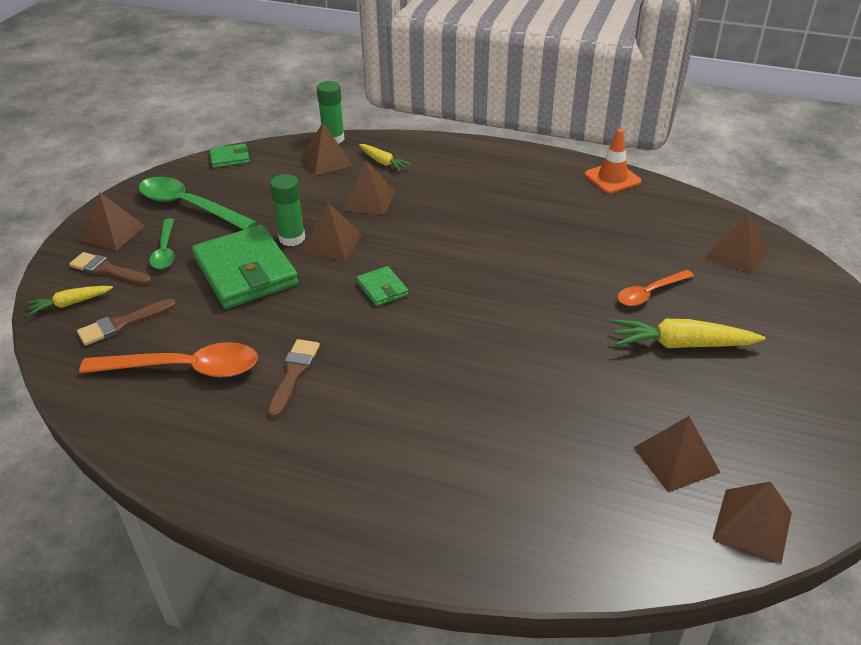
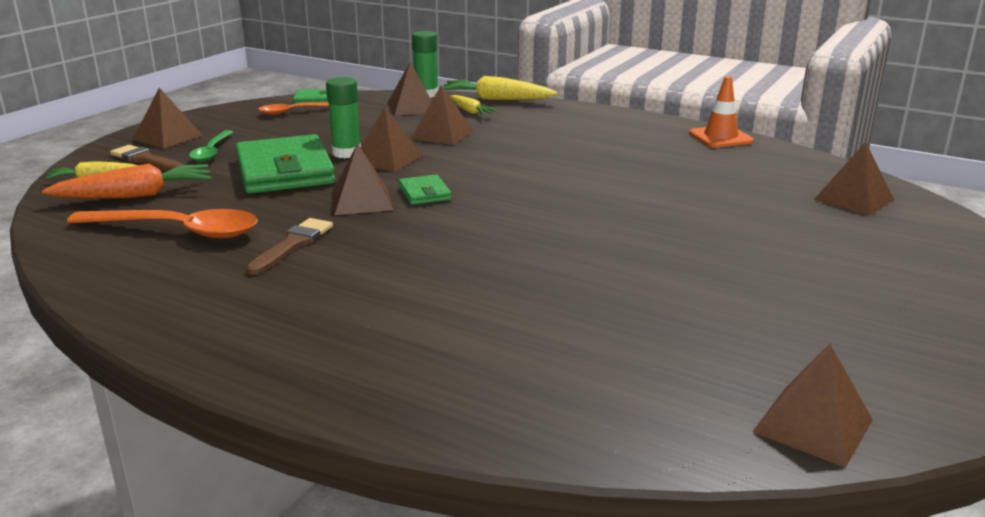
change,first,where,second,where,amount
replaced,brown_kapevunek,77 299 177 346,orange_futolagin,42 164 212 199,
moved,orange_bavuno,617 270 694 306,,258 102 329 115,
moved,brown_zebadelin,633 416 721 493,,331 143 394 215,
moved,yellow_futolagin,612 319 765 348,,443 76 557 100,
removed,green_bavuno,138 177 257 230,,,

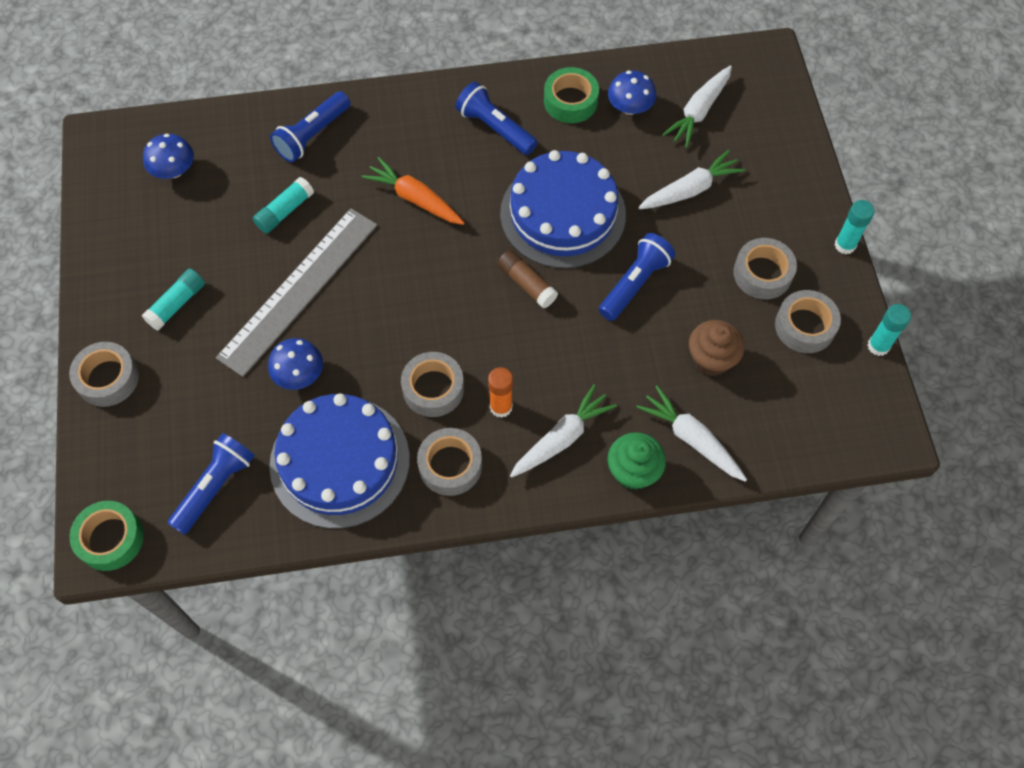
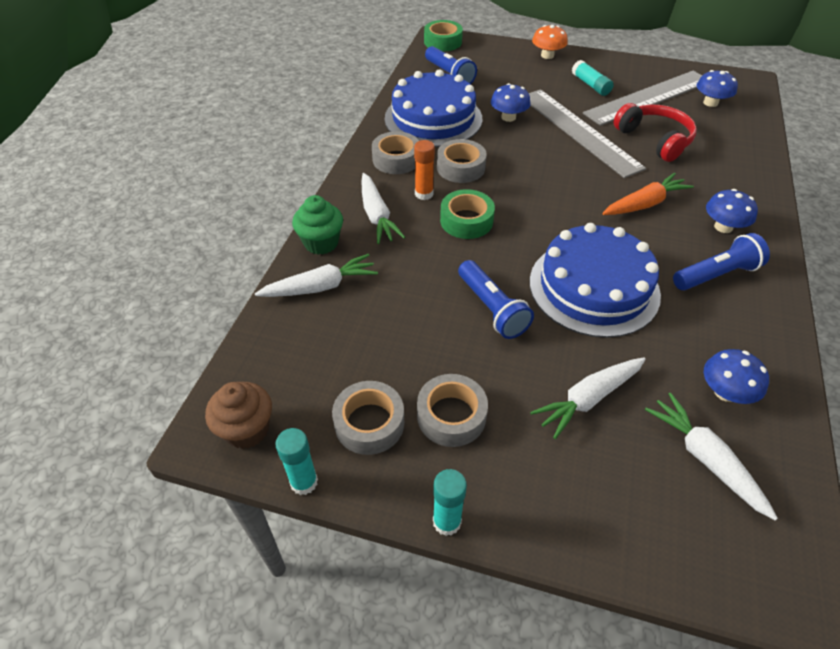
change,first,where,second,where,amount
moved,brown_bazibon,689 320 744 376,,205 382 272 449,
moved,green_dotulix,544 67 599 123,,440 189 495 239,
turned,white_futolagin,638 150 745 209,,530 357 645 439,60 degrees clockwise
replaced,grey_dotulix,69 342 139 407,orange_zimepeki,532 25 568 59,
added,,,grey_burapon,583 71 702 126,
replaced,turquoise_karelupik,253 177 314 234,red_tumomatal,614 103 697 162,
added,,,blue_zimepeki,706 189 758 233,
removed,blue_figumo,270 91 350 162,,,
removed,brown_karelupik,497 250 558 308,,,

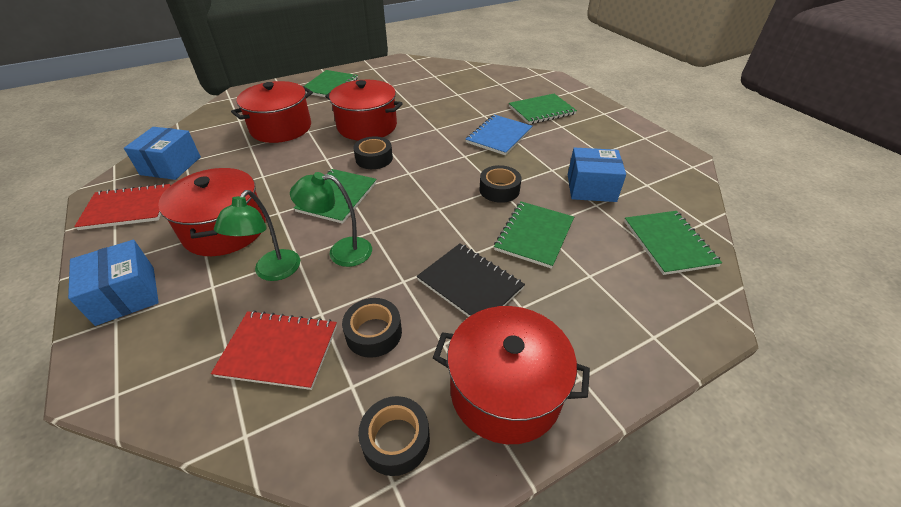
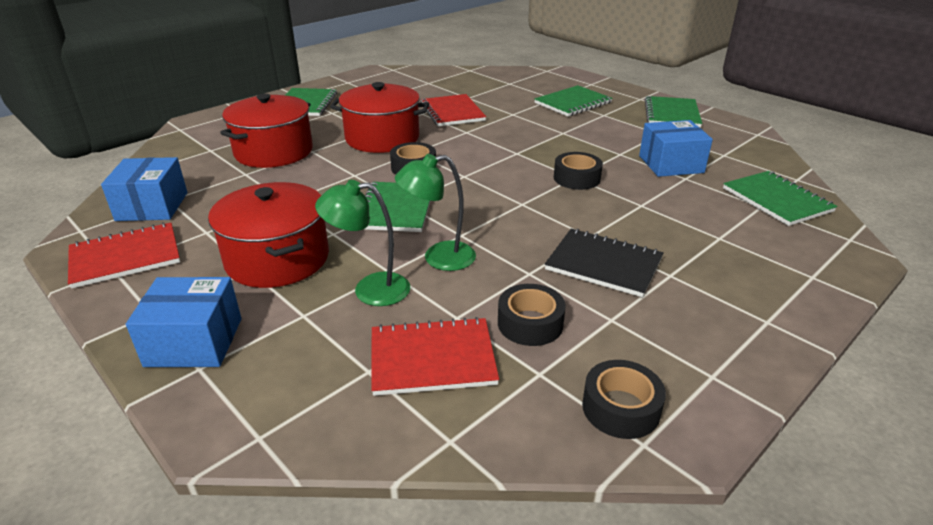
change,first,where,second,where,amount
turned,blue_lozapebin,68 240 159 326,,126 277 241 367,45 degrees counterclockwise
turned,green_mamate,214 190 300 281,,315 180 410 306,90 degrees clockwise
added,,,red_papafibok,421 94 486 126,
moved,green_papafibok,494 202 574 269,,645 96 702 127,
removed,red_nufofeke,433 306 590 444,,,
removed,blue_papafibok,465 115 532 155,,,

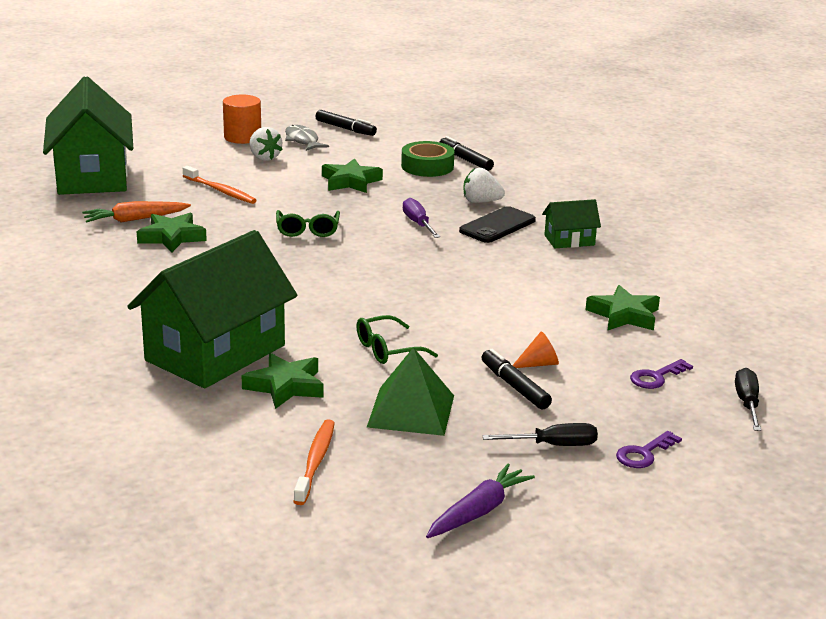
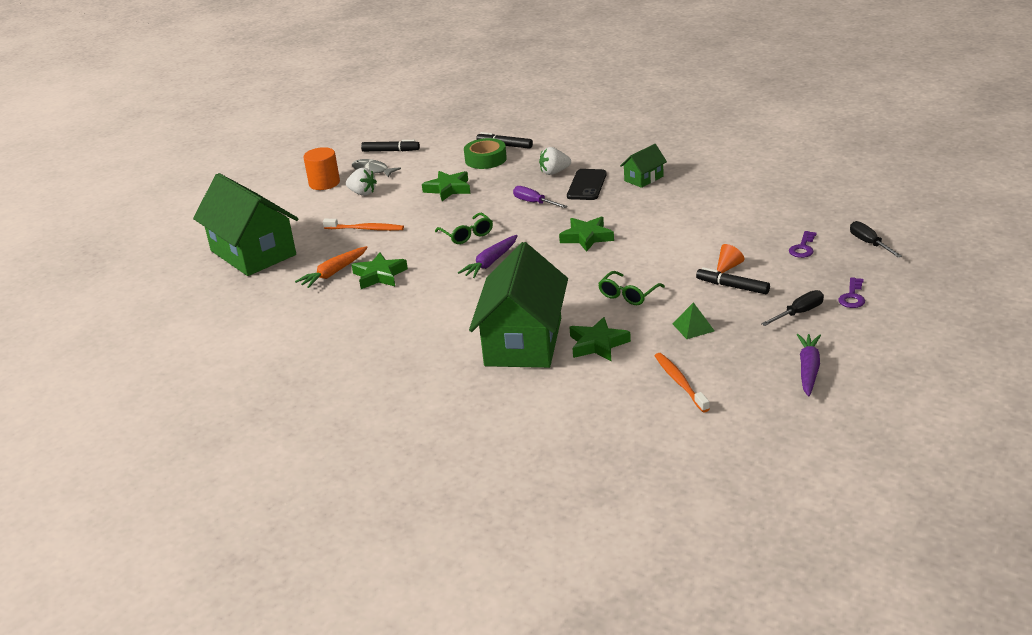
change,first,where,second,where,amount
added,,,purple_futolagin,458 235 518 278,
moved,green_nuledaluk,586 285 660 330,,559 217 614 252,
resized,green_zebadelin,367 347 454 436,,673 302 715 339,x0.56

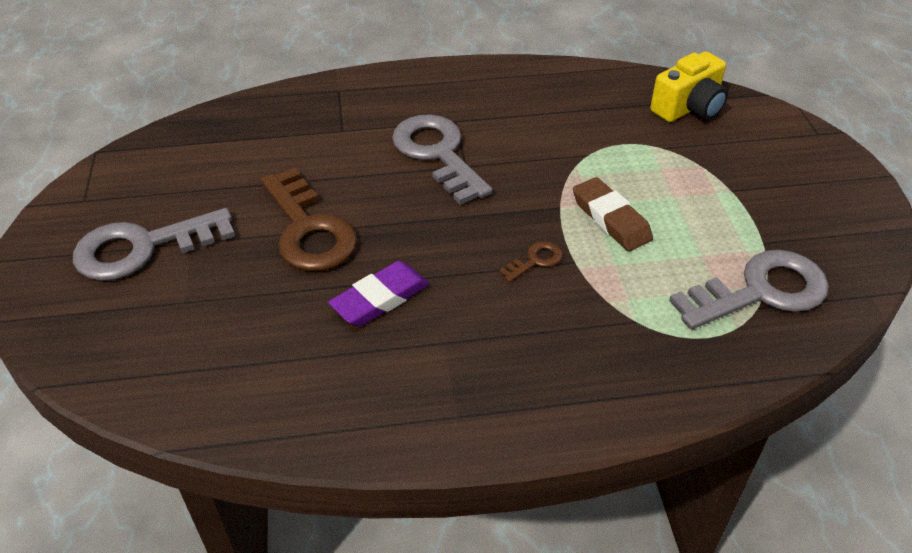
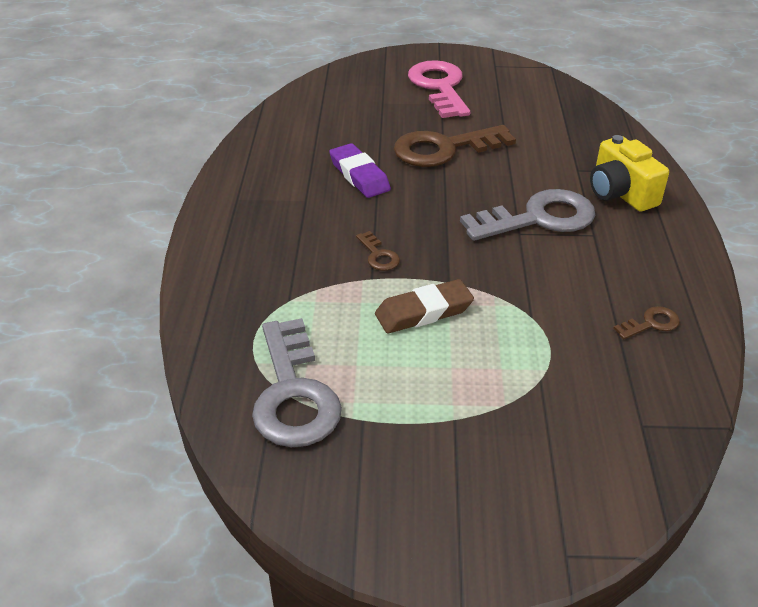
change,first,where,second,where,amount
recoloured,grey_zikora,73 208 235 281,pink_zikora,408 60 470 118,
moved,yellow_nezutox,650 52 728 122,,590 135 669 211,
added,,,brown_zikora,613 306 680 339,

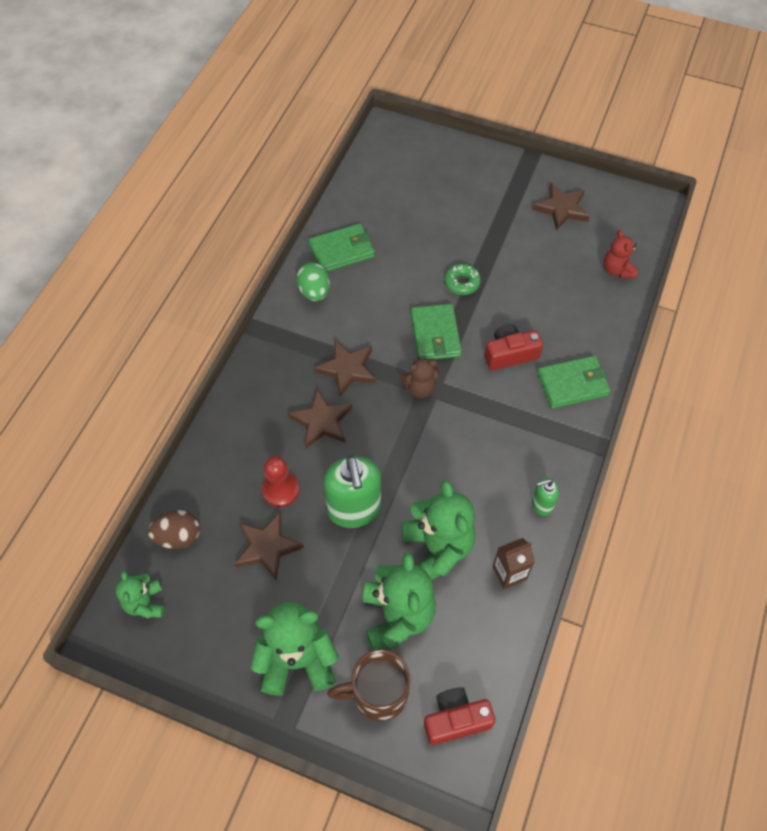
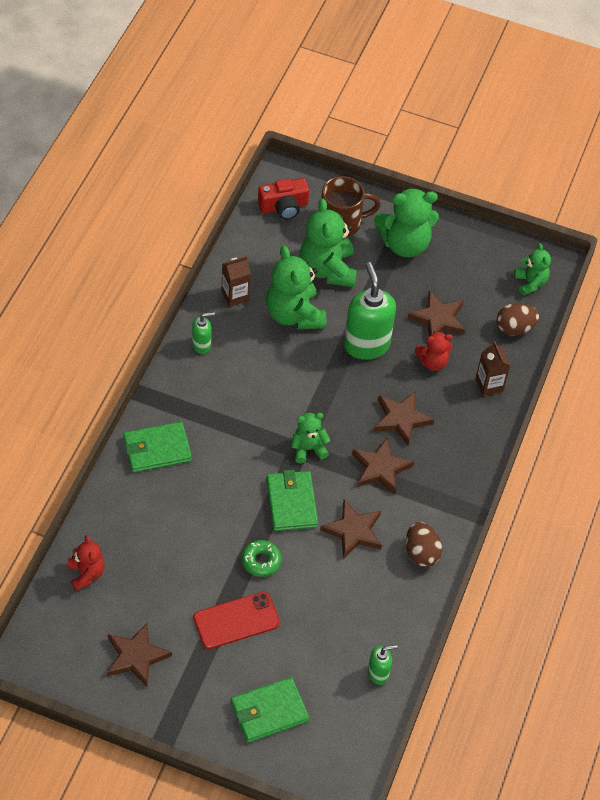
change,first,where,second,where,amount
added,,,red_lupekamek,193 592 280 649,
moved,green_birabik,309 223 375 272,,231 677 309 743,
recoloured,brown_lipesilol,399 357 439 398,green_lipesilol,291 413 330 463,
added,,,brown_nuledaluk,320 500 382 559,
added,,,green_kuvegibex,368 645 398 685,
recoloured,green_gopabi,296 262 330 301,brown_gopabi,406 522 442 567,
replaced,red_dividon,262 456 299 507,red_lipesilol,415 331 453 371,
added,,,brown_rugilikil,476 341 510 396,
removed,red_nezutox,484 324 543 370,,,

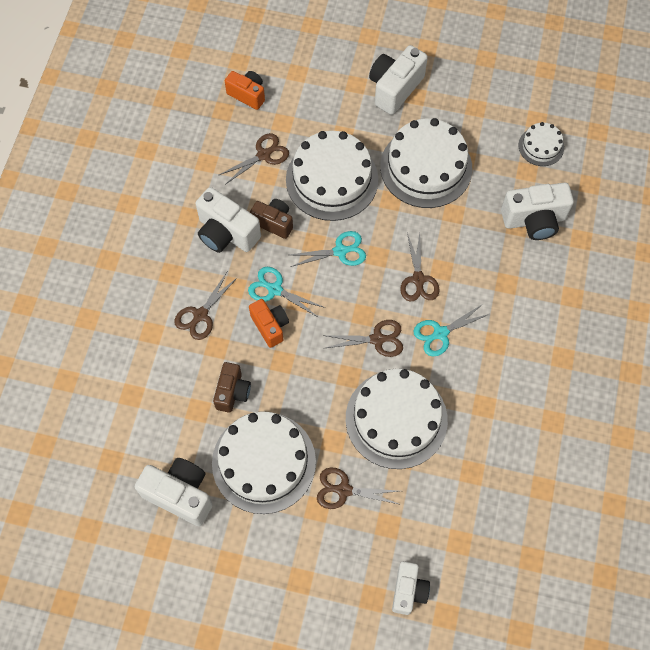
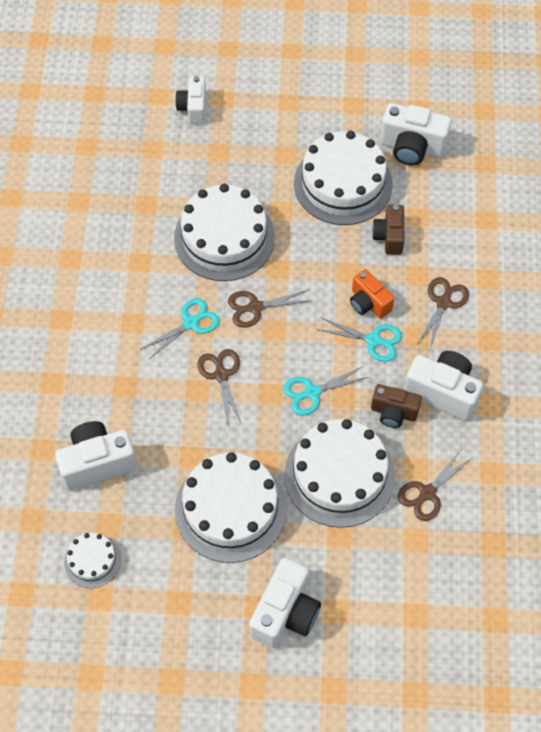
change,first,where,second,where,amount
removed,orange_nezutox,225 71 265 110,,,
removed,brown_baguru,317 467 401 509,,,

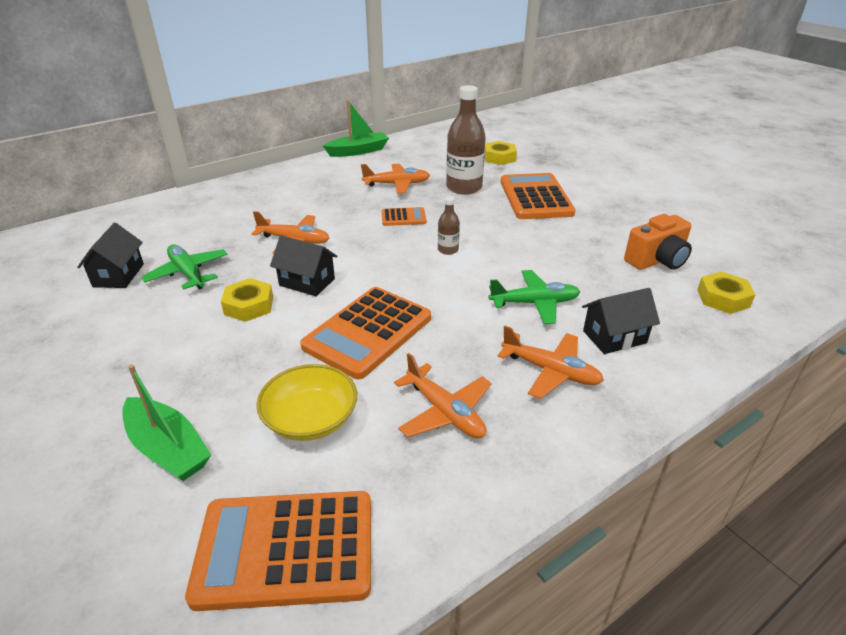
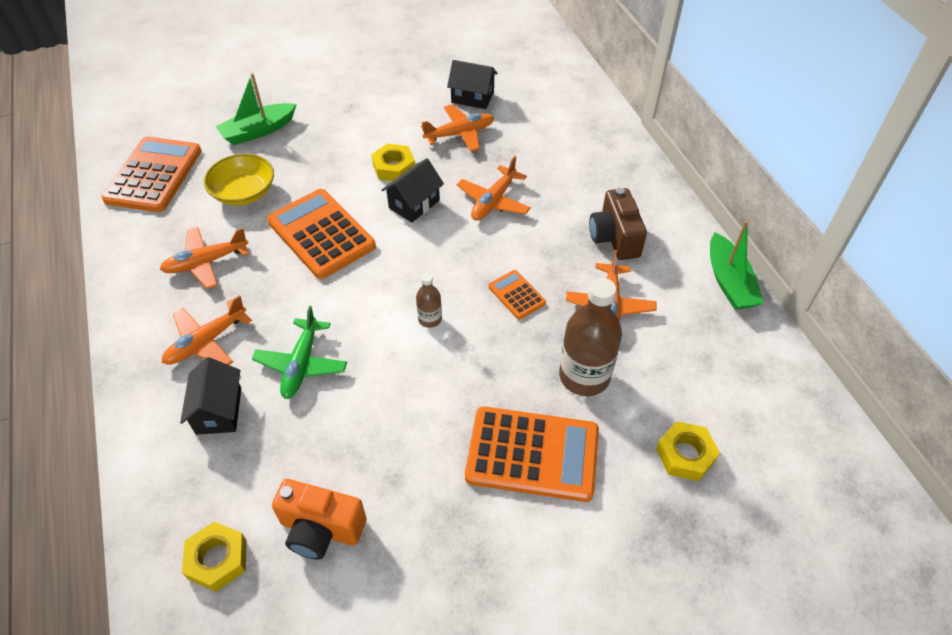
change,first,where,second,where,amount
turned,orange_nezutox,624 214 692 270,,272 479 367 560,60 degrees counterclockwise
recoloured,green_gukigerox,141 244 228 289,orange_gukigerox,421 105 494 152,
turned,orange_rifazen,381 207 426 226,,488 270 546 319,135 degrees clockwise
added,,,brown_nezutox,589 188 647 260,

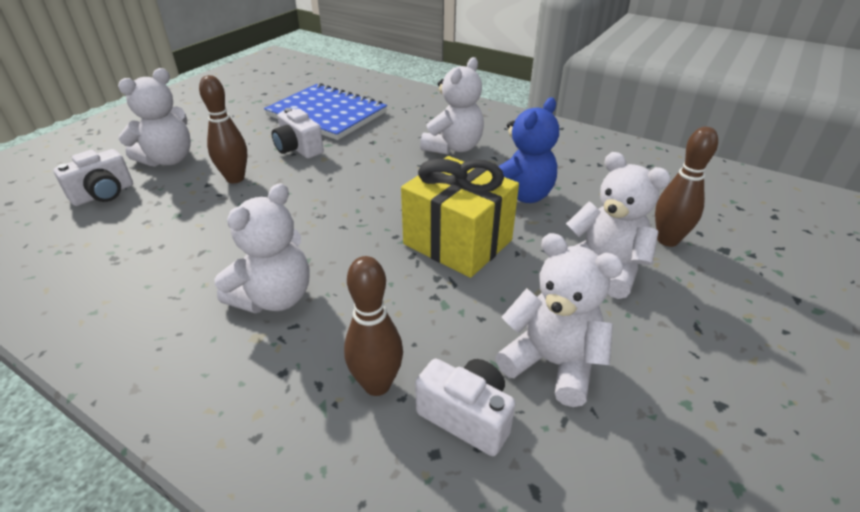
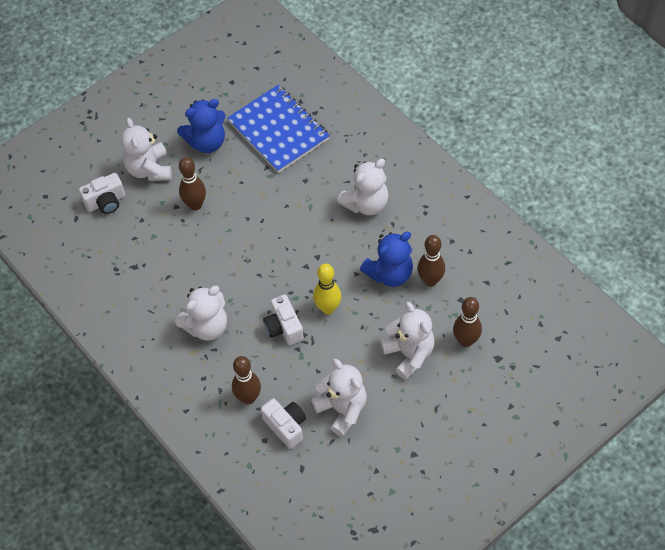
change,first,where,second,where,amount
turned,white_lipesilol,118 68 191 167,,121 118 172 181,105 degrees clockwise
added,,,blue_lipesilol,177 99 226 153,
moved,white_nezutox,272 108 324 158,,263 294 304 345,
replaced,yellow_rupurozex,401 156 519 278,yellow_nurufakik,313 263 341 314,
added,,,brown_nurufakik,417 235 445 287,

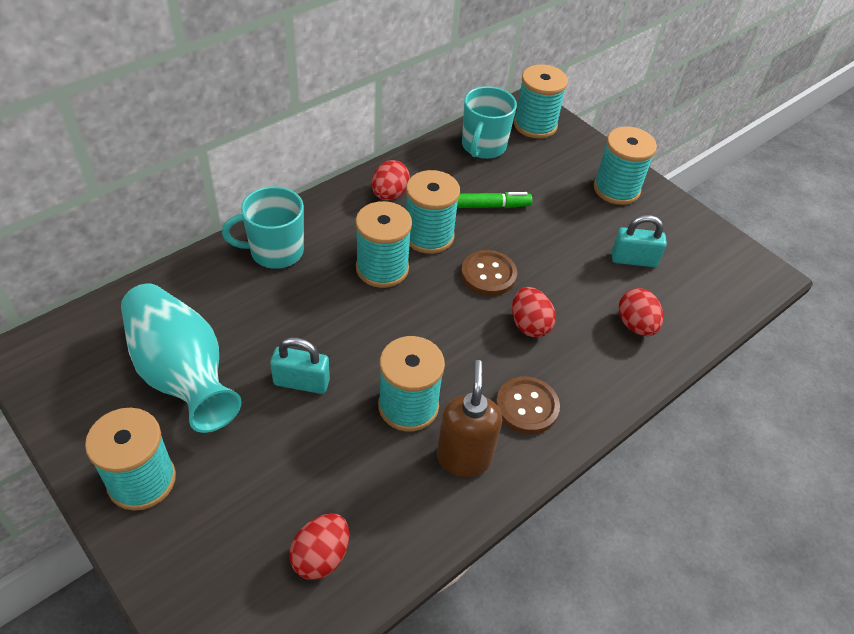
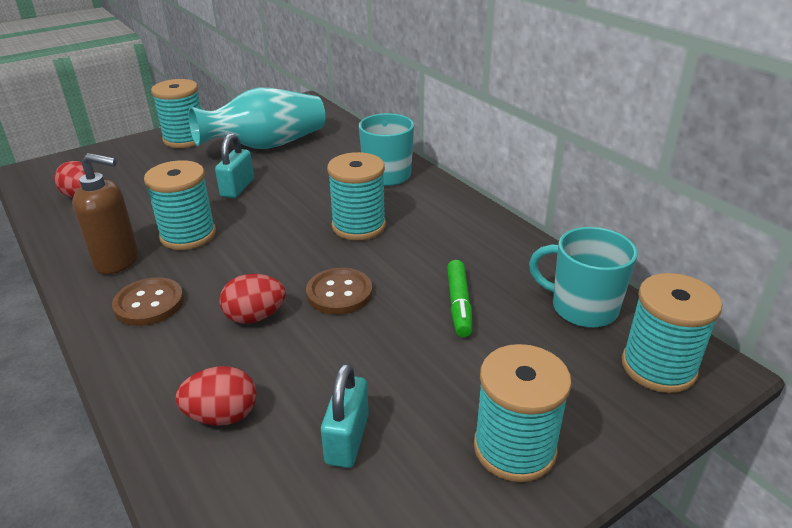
change,first,where,second,where,amount
removed,red_gopabi,372 160 410 200,,,
removed,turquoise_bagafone,406 170 460 254,,,

